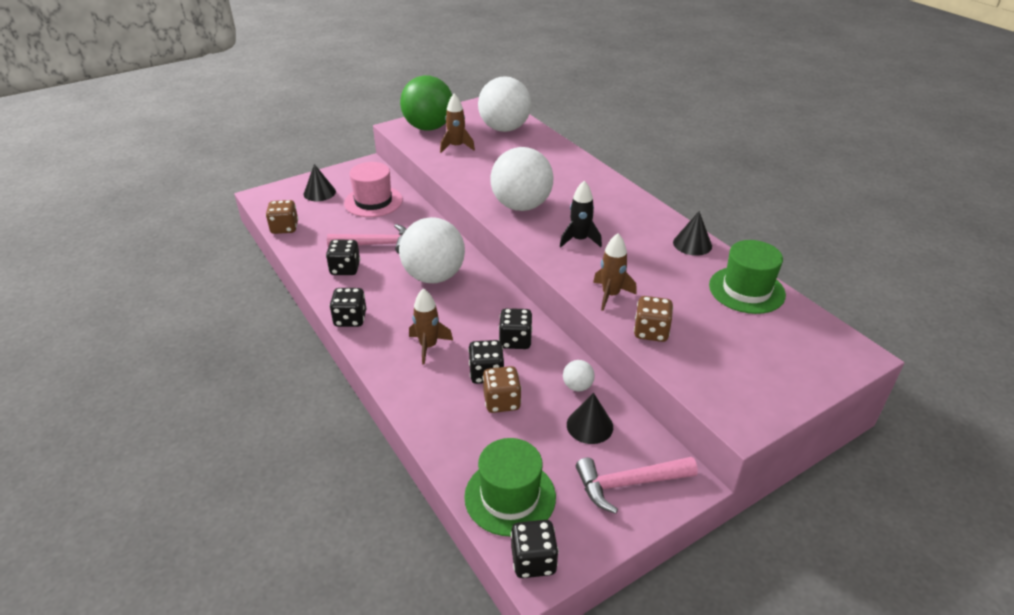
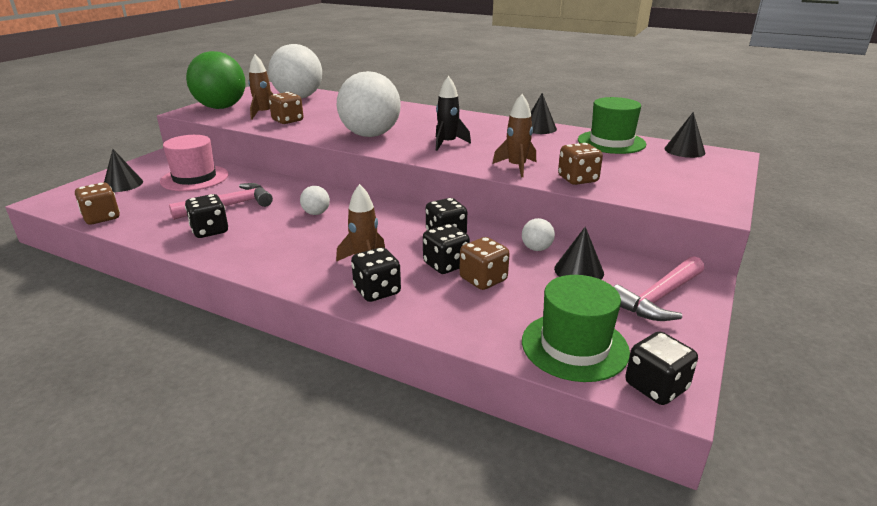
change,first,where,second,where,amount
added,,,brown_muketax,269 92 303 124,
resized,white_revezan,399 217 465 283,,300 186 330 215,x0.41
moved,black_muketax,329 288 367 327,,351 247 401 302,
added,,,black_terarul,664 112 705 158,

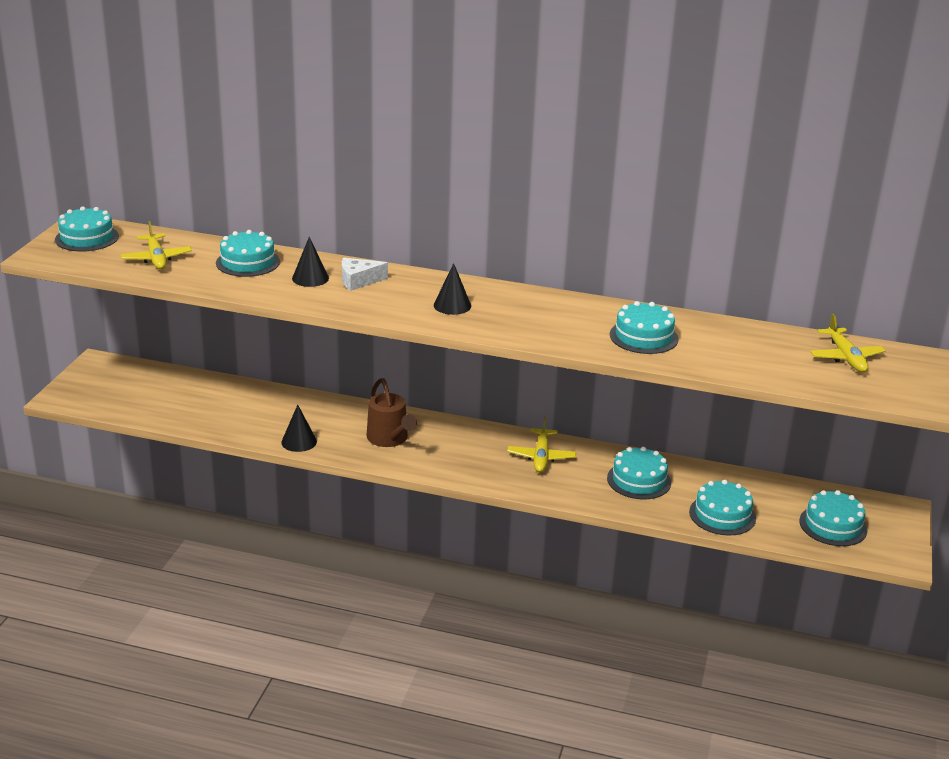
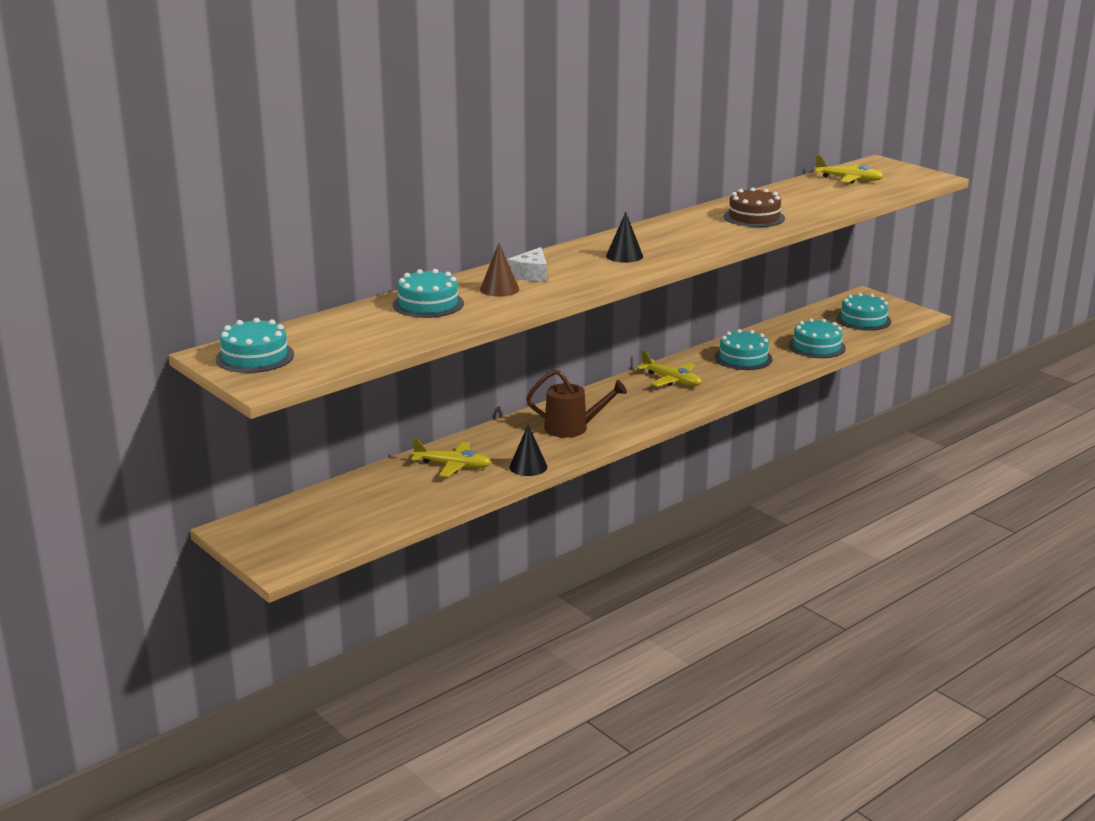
change,first,where,second,where,amount
moved,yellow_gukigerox,121 221 192 270,,411 438 492 477,
recoloured,black_terarul,292 237 329 287,brown_terarul,480 243 519 297,
recoloured,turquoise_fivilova,610 301 679 354,brown_fivilova,724 187 785 227,

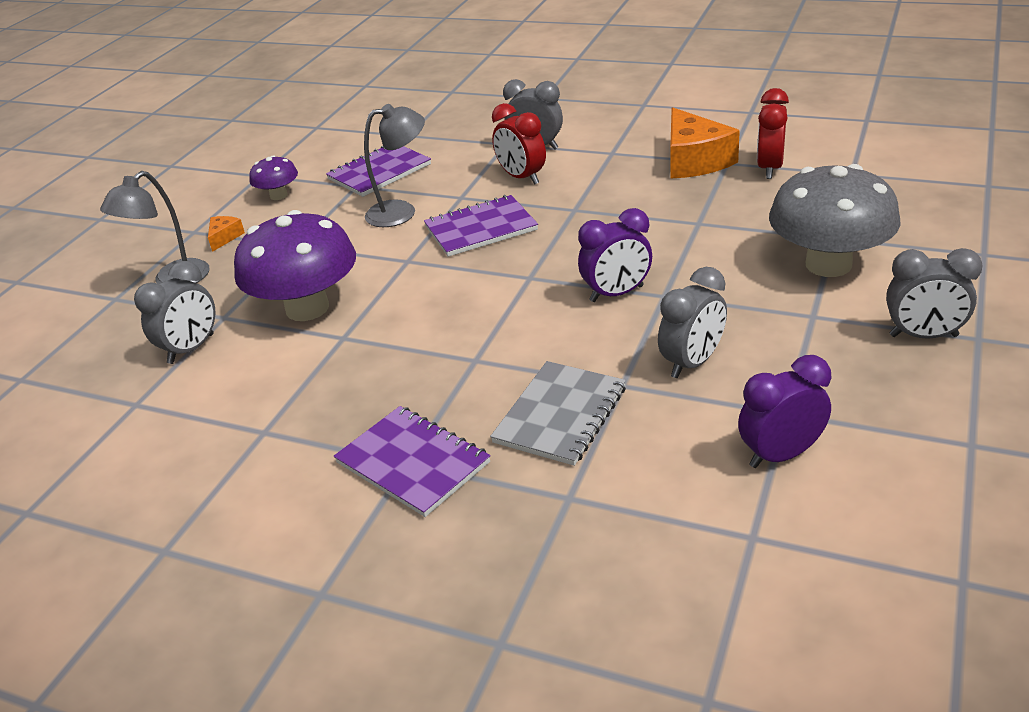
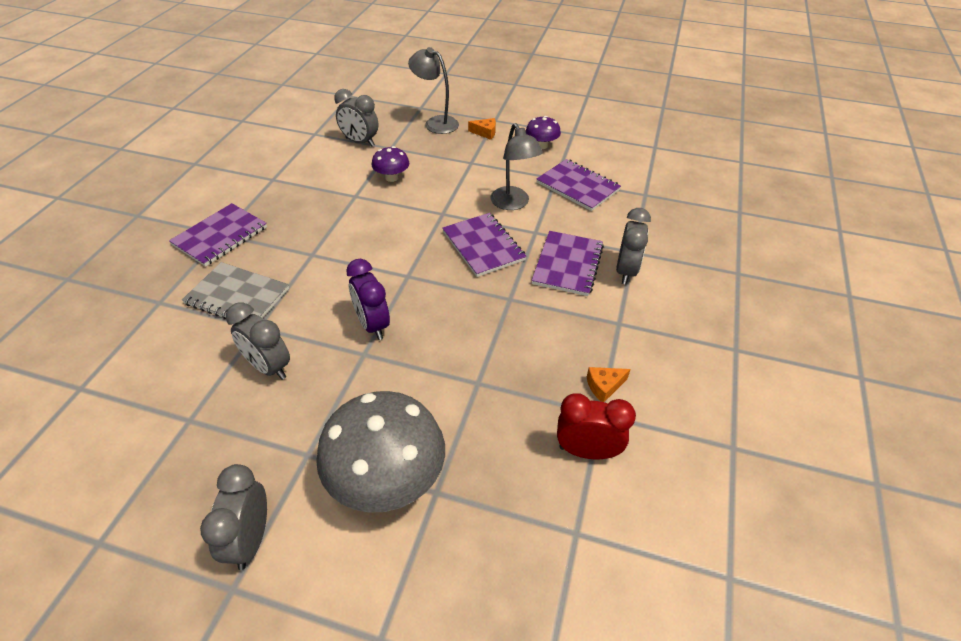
change,first,where,second,where,amount
resized,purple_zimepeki,234 210 356 321,,372 146 409 182,x0.49
replaced,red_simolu,492 103 546 185,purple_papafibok,532 231 604 296,
resized,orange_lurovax,670 107 740 179,,587 367 631 402,x0.46
removed,purple_simolu,738 355 832 468,,,

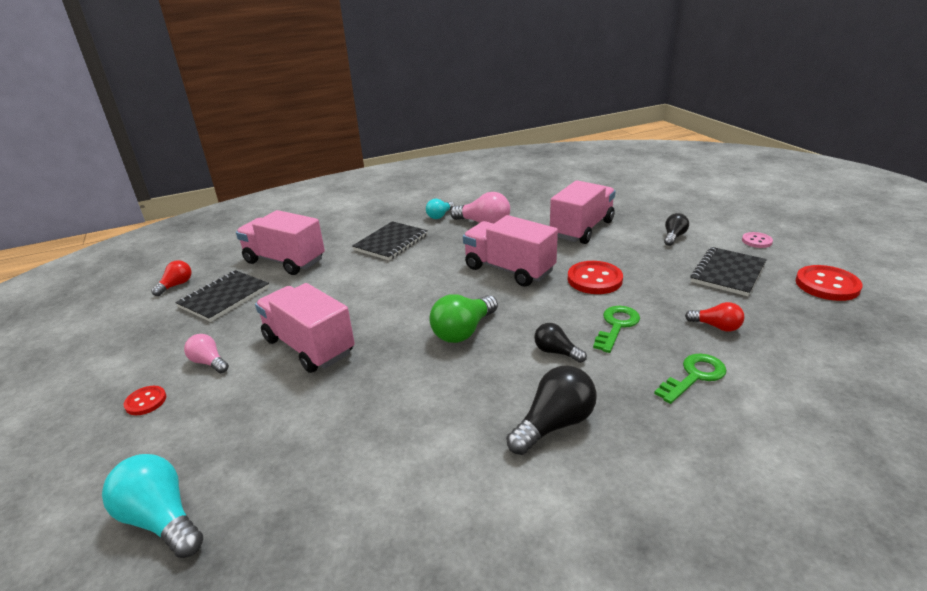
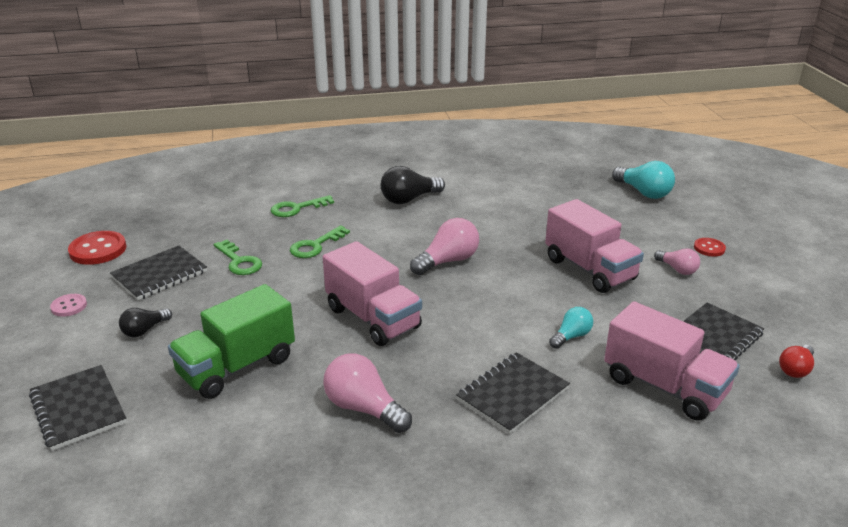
change,first,where,second,where,amount
added,,,black_papafibok,29 365 127 451,
recoloured,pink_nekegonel,550 180 616 244,green_nekegonel,168 284 295 399,
added,,,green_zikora,213 240 262 275,
recoloured,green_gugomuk,429 294 498 343,pink_gugomuk,410 218 479 275,
moved,turquoise_gugomuk,426 199 454 219,,549 307 593 349,
removed,black_gugomuk,534 323 587 363,,,
removed,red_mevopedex,567 261 623 294,,,
removed,red_gugomuk,685 302 744 331,,,

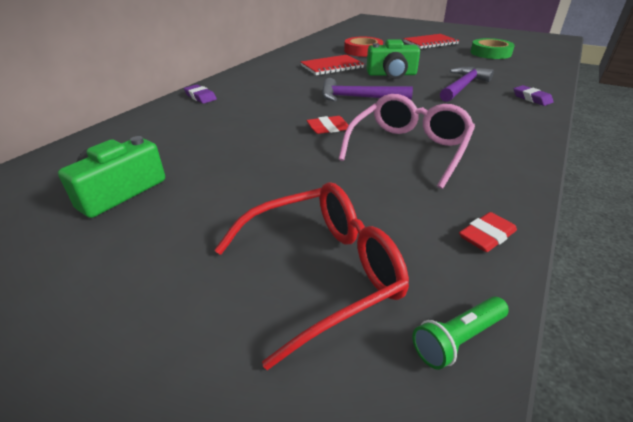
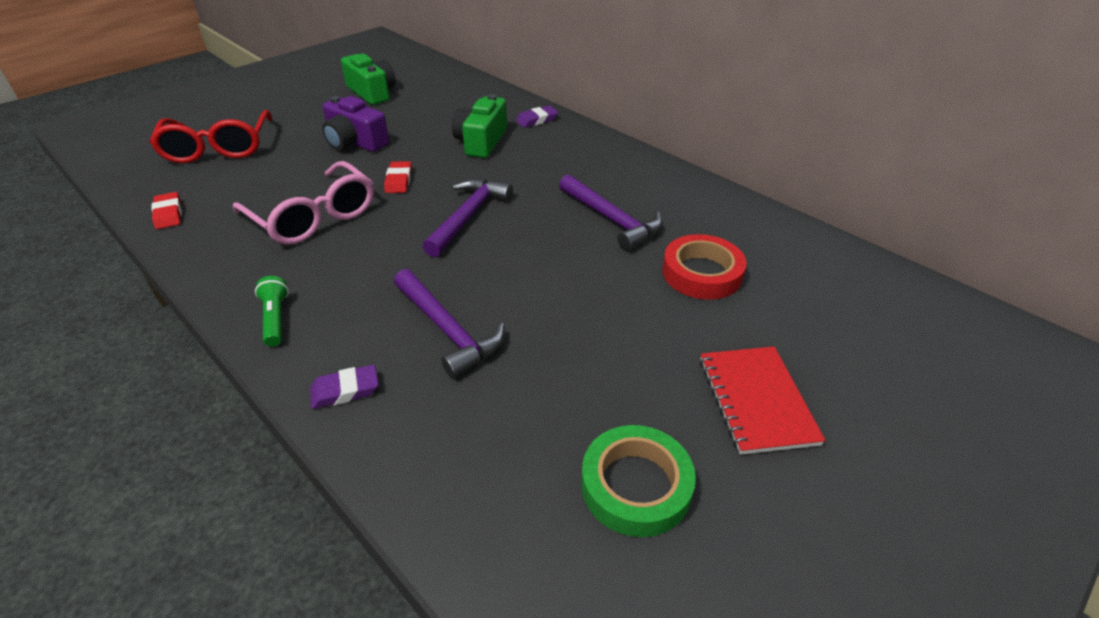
change,first,where,second,where,amount
moved,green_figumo,412 296 509 370,,255 276 289 347,
added,,,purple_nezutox,322 96 389 152,
moved,green_nezutox,366 39 420 79,,452 94 507 158,
replaced,red_papafibok,301 55 364 75,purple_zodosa,559 175 663 251,

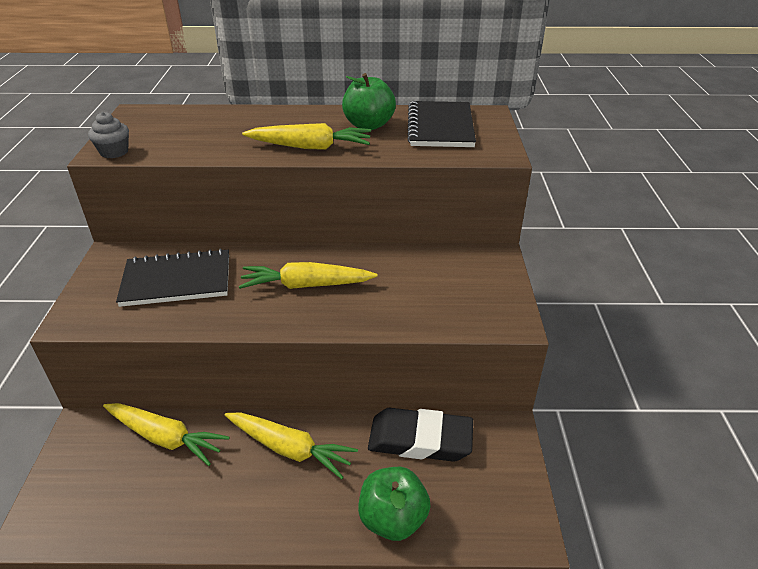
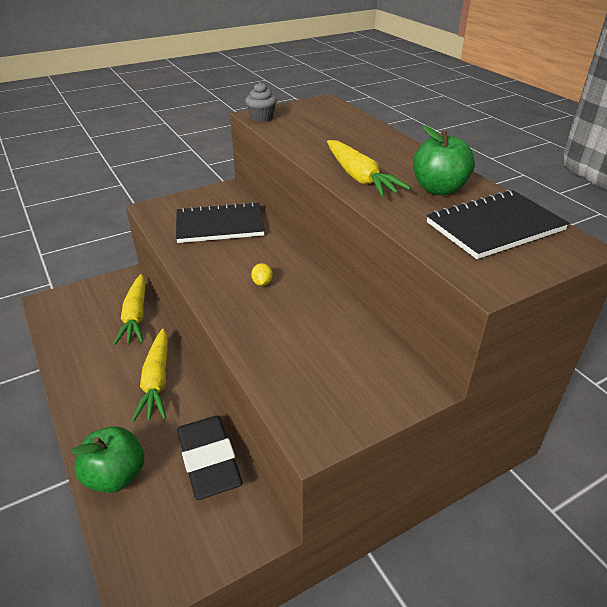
change,first,where,second,where,amount
turned,black_papafibok,116 249 229 307,,176 202 265 243,60 degrees counterclockwise
replaced,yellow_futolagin,239 262 377 289,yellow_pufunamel,251 263 273 286,

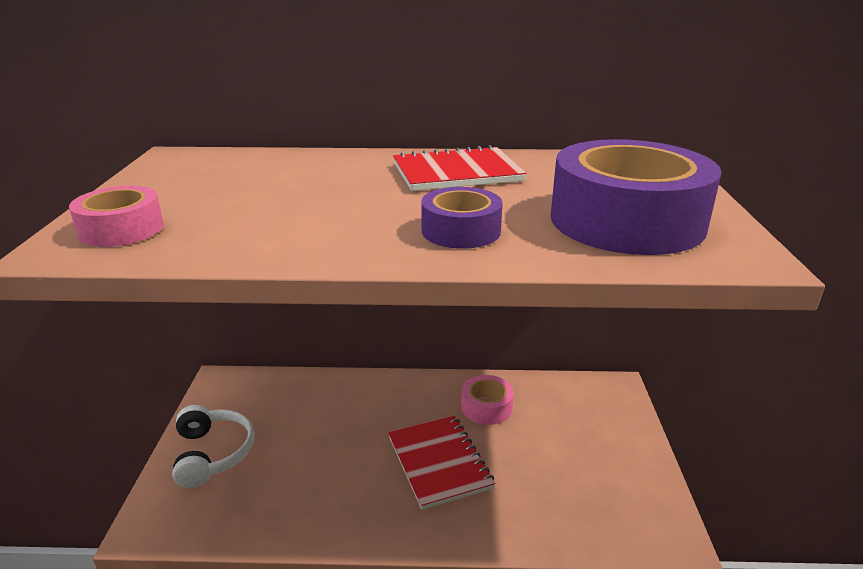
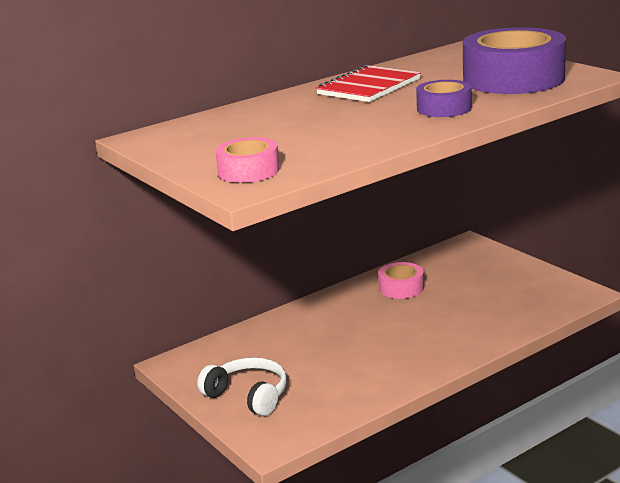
change,first,where,second,where,amount
removed,red_papafibok,388 416 495 510,,,

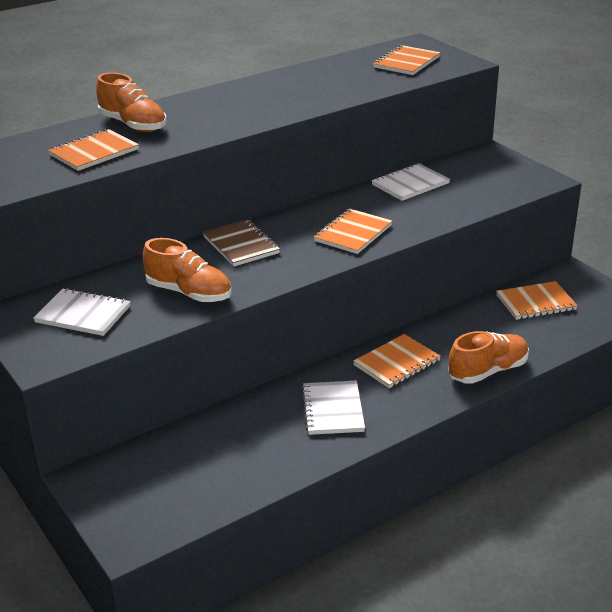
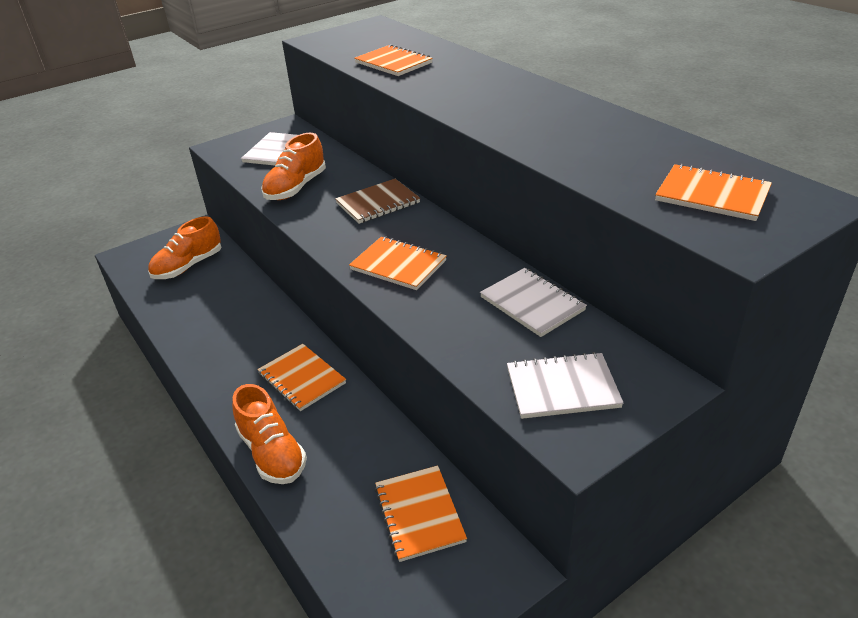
change,first,where,second,where,amount
moved,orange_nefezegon,96 73 167 132,,148 216 221 279,
moved,white_papafibok,302 380 365 435,,507 352 624 419,

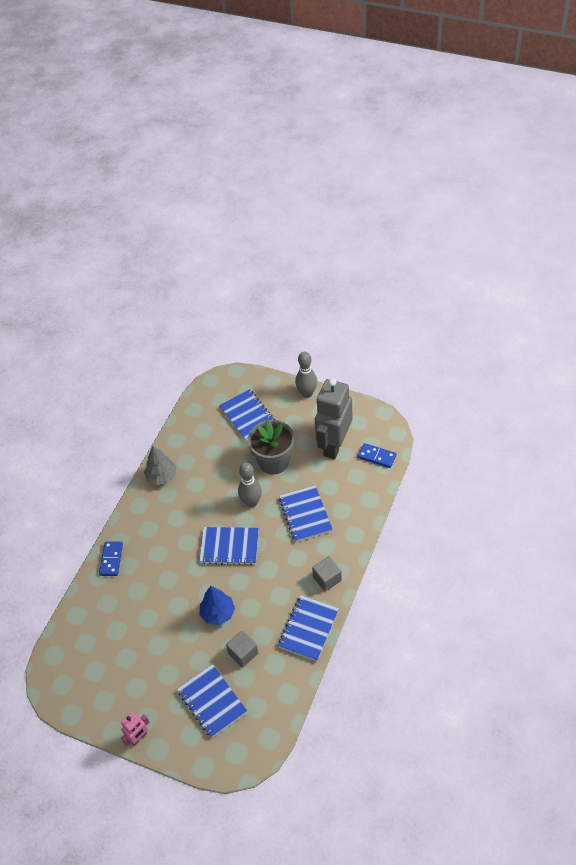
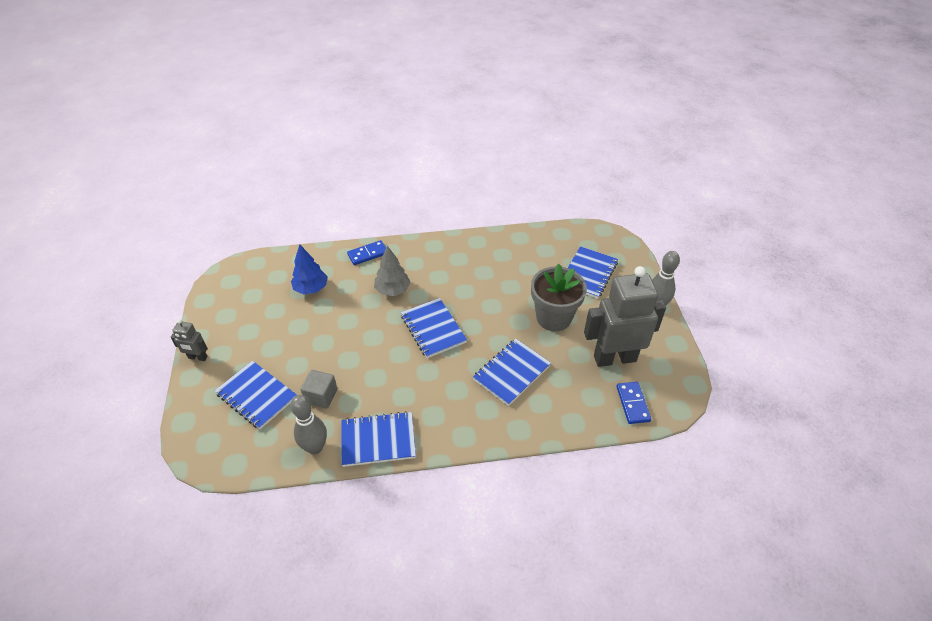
change,first,where,second,where,amount
recoloured,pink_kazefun,121 712 149 746,grey_kazefun,171 319 208 361,
turned,blue_papafibok,177 664 247 738,,215 361 297 429,75 degrees counterclockwise
moved,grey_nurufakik,238 463 262 507,,290 395 327 454,
moved,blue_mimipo,199 586 235 625,,291 244 328 294,
moved,grey_mimipo,144 446 176 485,,374 246 411 296,
removed,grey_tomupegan,312 556 342 591,,,

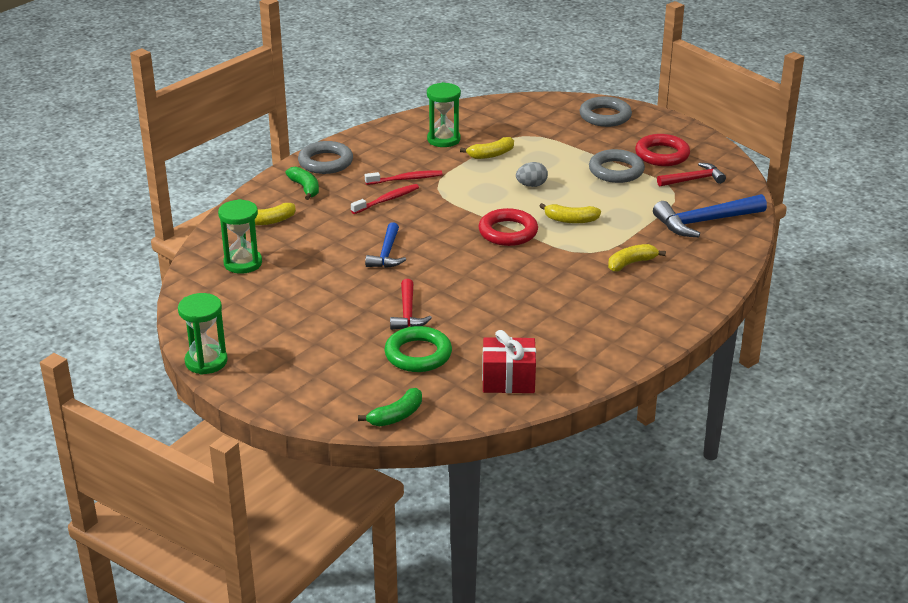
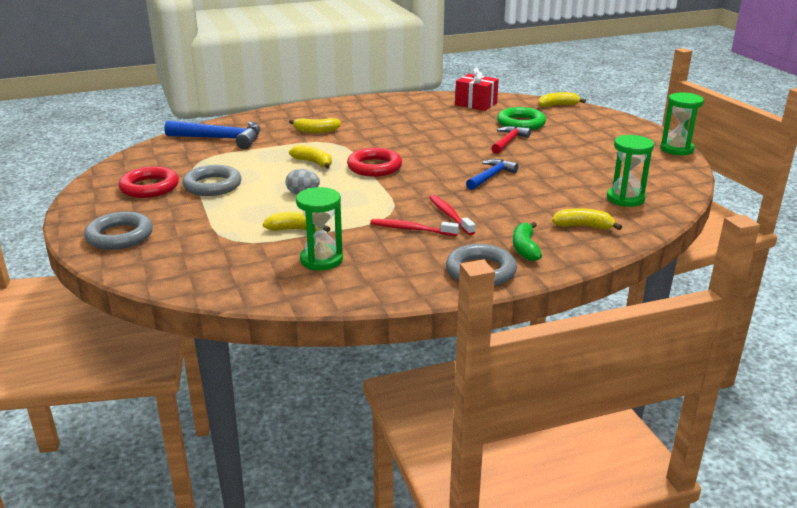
change,first,where,second,where,amount
turned,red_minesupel,351 184 419 214,,429 195 475 235,75 degrees clockwise
recoloured,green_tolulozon,358 388 422 426,yellow_tolulozon,538 92 586 107,
removed,red_zodosa,657 163 726 187,,,

